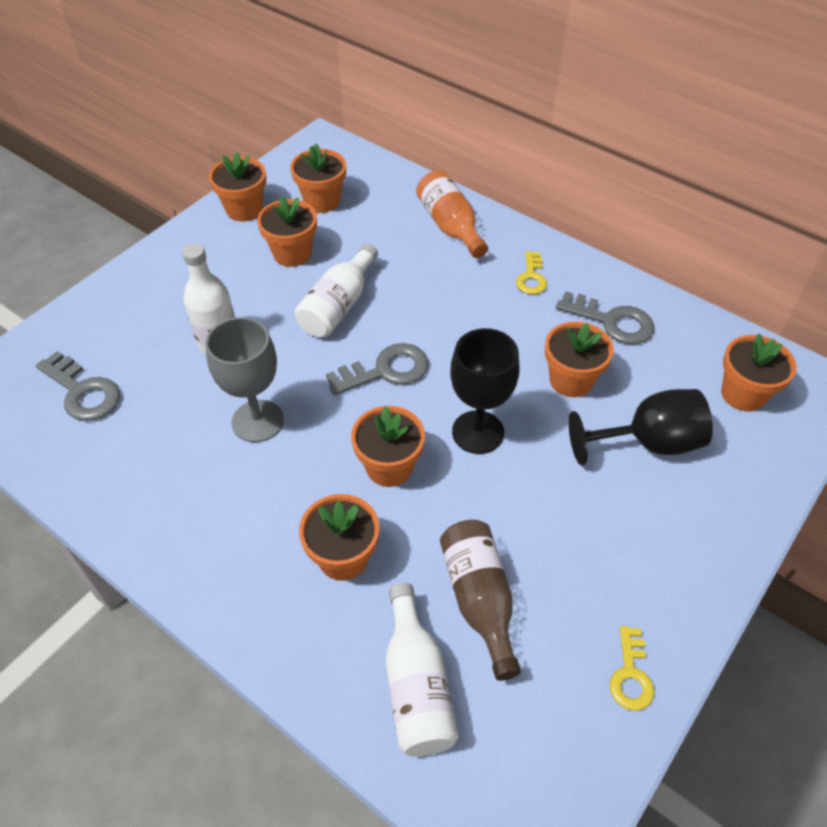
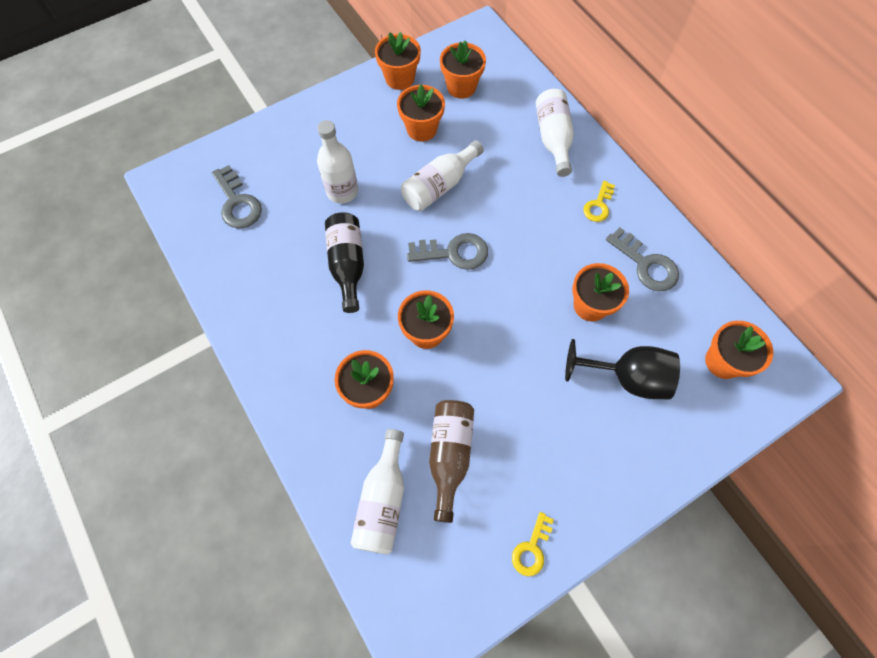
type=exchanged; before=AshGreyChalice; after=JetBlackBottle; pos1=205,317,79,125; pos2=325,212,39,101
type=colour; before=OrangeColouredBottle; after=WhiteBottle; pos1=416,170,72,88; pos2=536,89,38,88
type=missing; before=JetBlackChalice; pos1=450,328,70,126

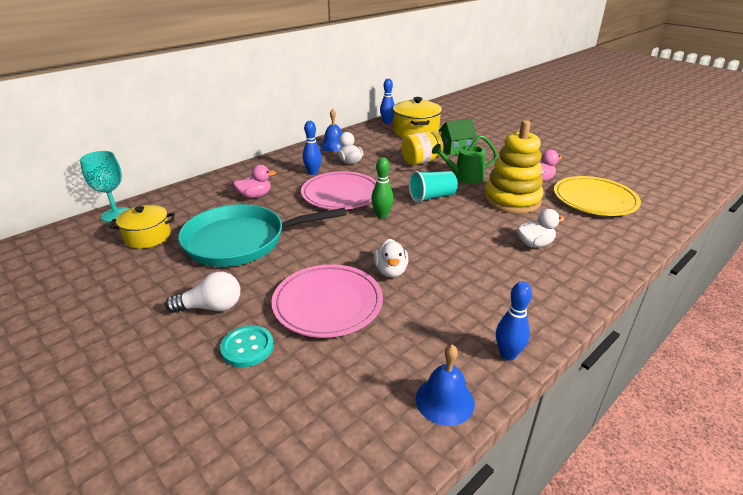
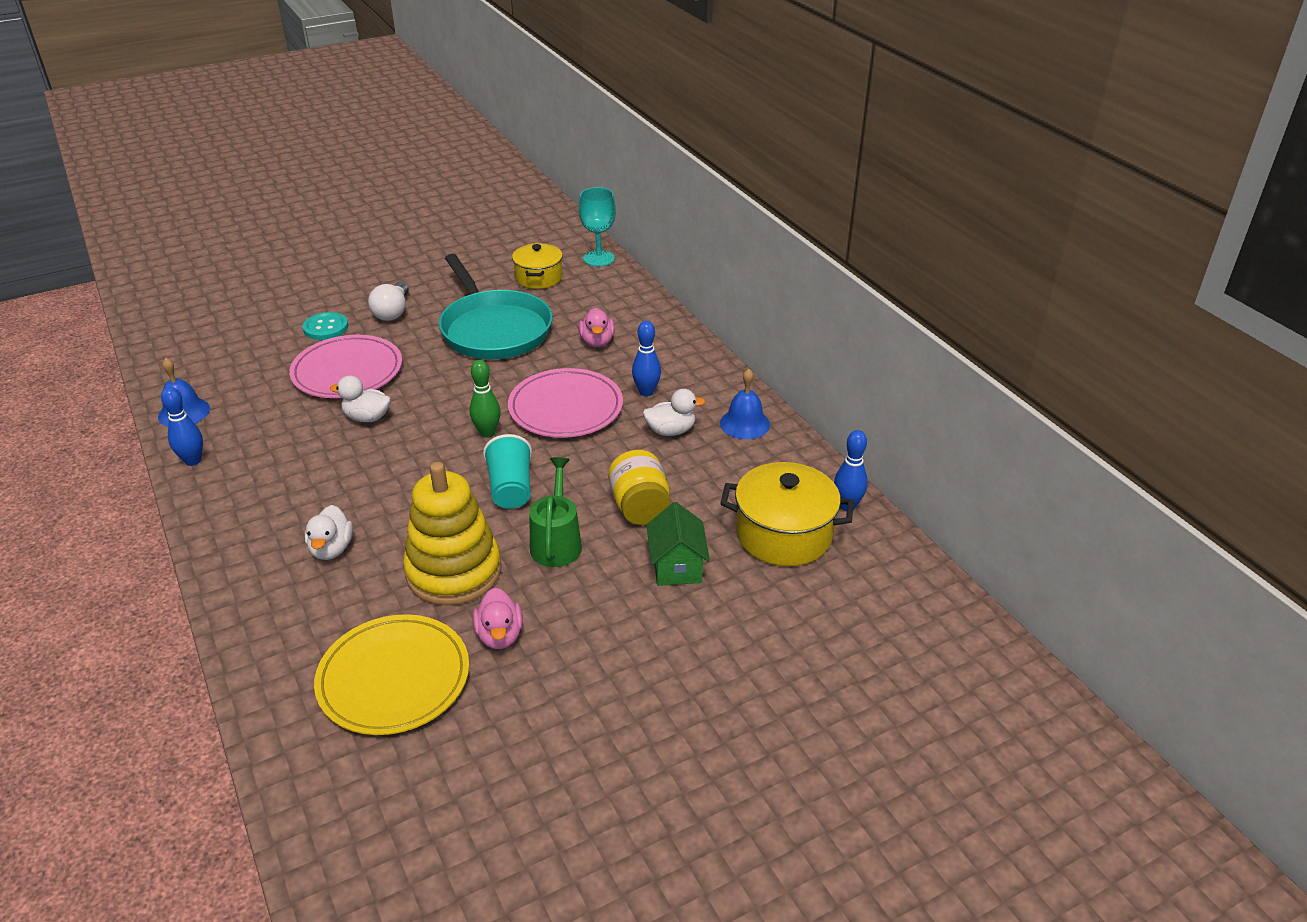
type=spun; before=AquaSkillet; pos1=178,204,168,63; pos2=439,254,114,105; turn=150

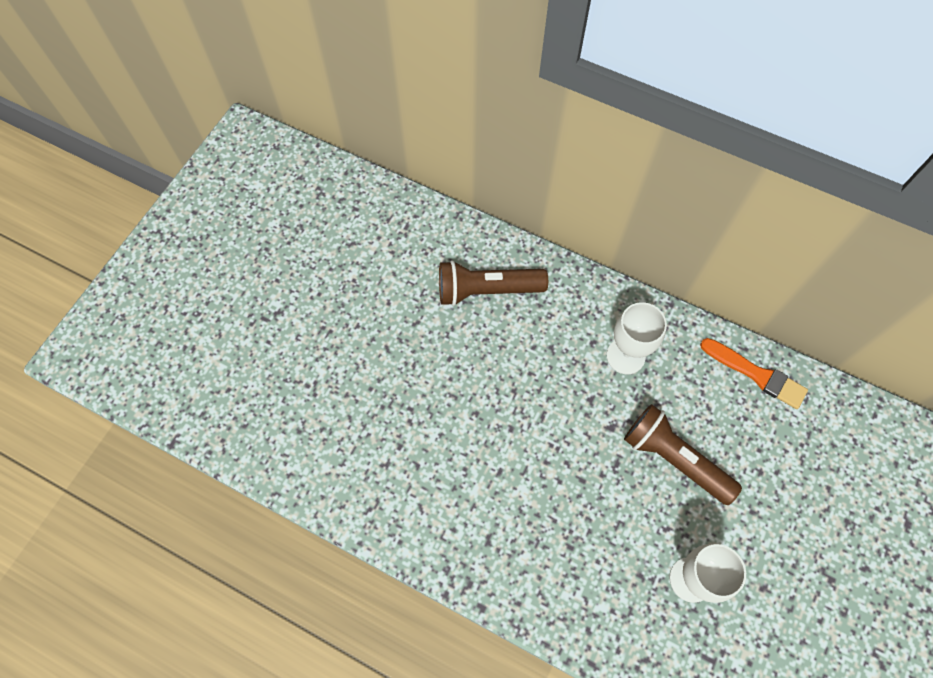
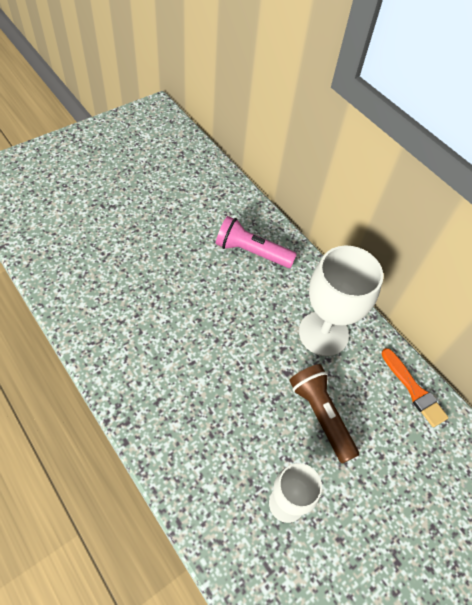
type=colour; before=RussetFlashlight; after=PinkFlashlight; pos1=439,260,109,46; pos2=216,216,81,52
type=size; before=WhiteChalice; pos1=607,302,60,72; pos2=299,245,84,111; scale=1.68

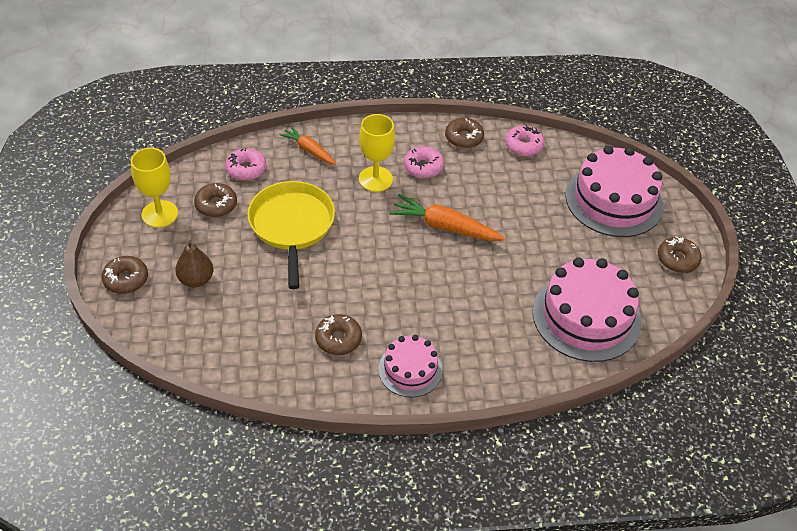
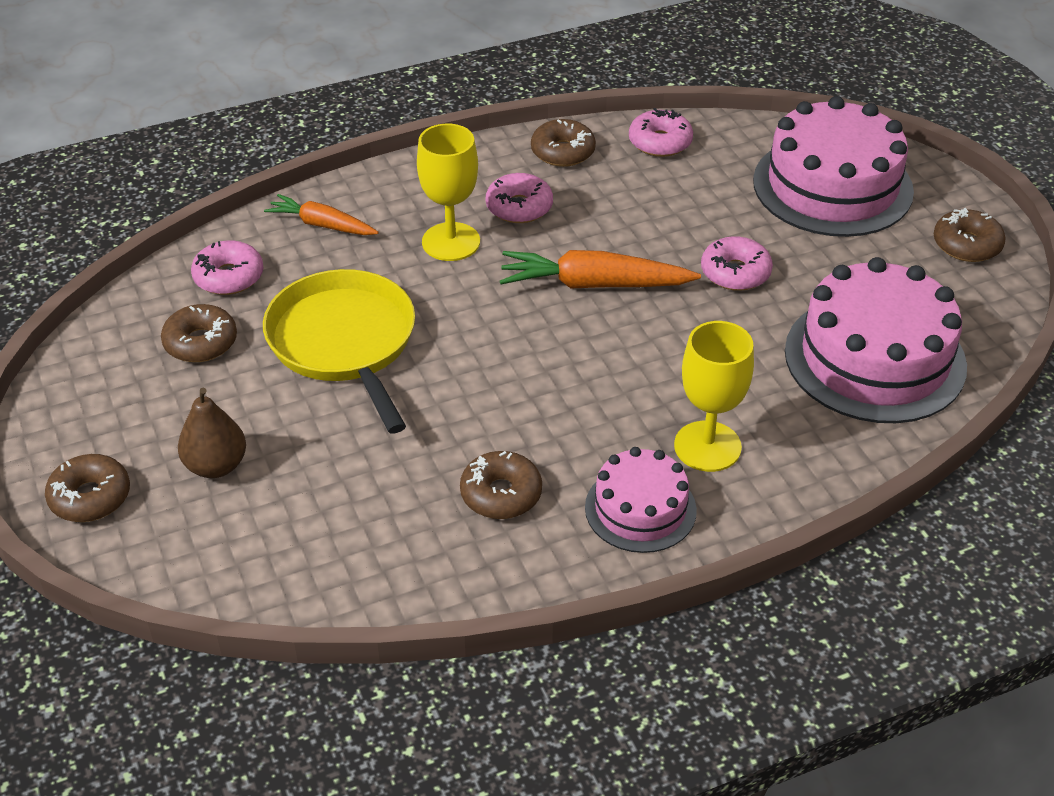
type=relocated; before=GoldenChalice; pos1=131,148,47,80; pos2=674,321,80,151
type=appeared; after=PinkDoughnut; pos2=701,236,72,55

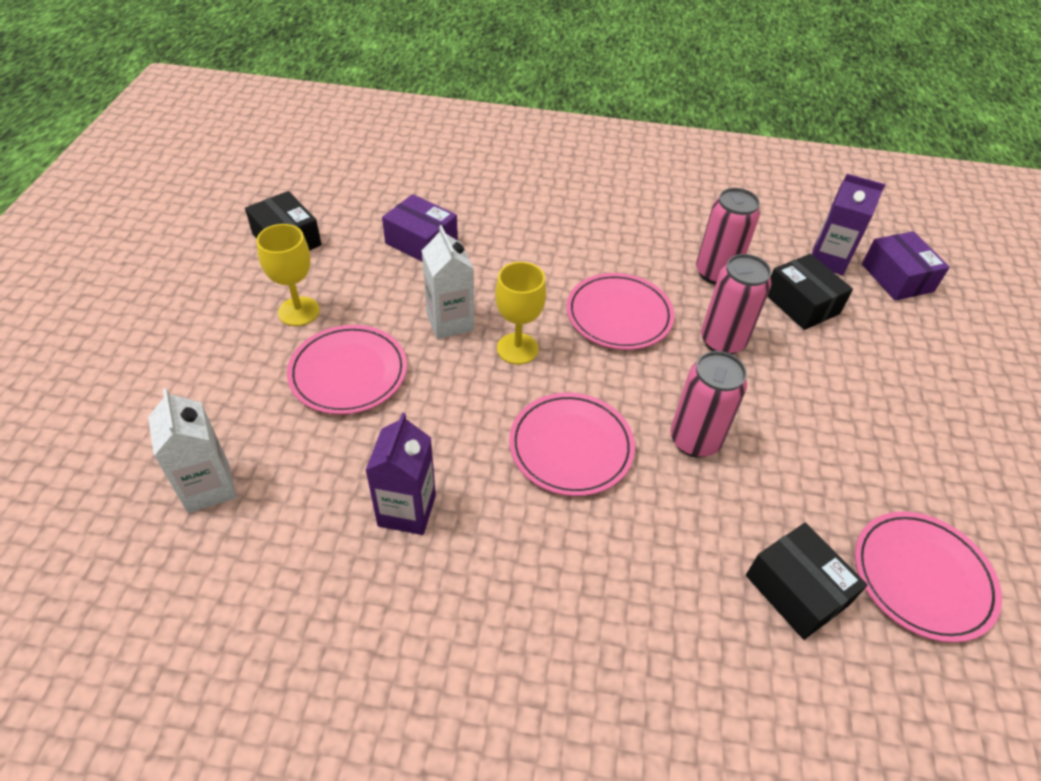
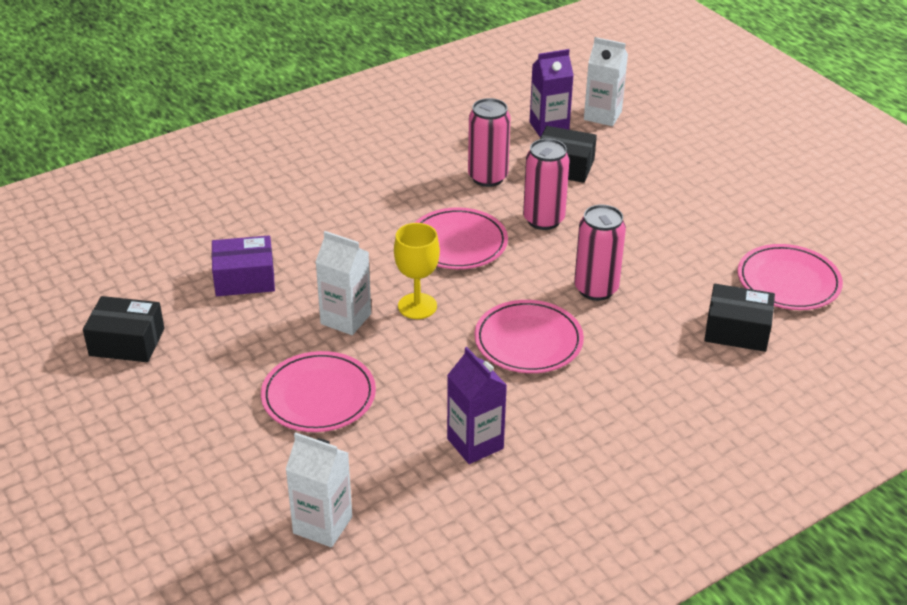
type=exchanged; before=RoyalPurpleParcel; after=WhiteJuiceCarton; pos1=862,231,88,70; pos2=584,37,44,89
type=missing; before=GoldenChalice; pos1=256,224,64,102

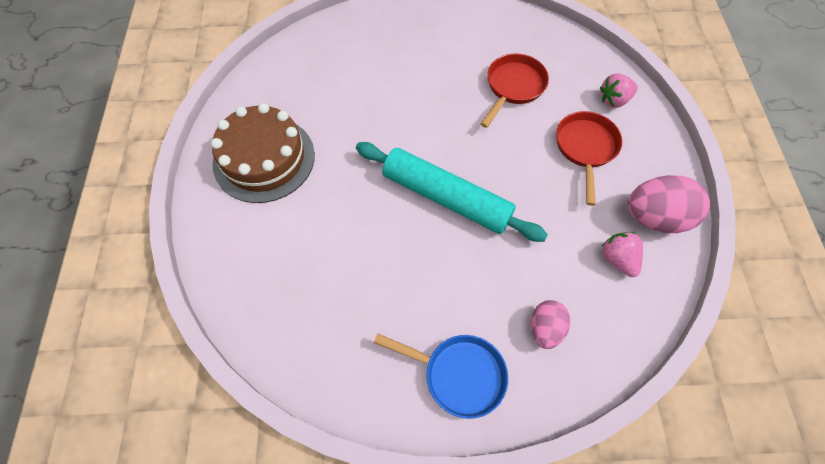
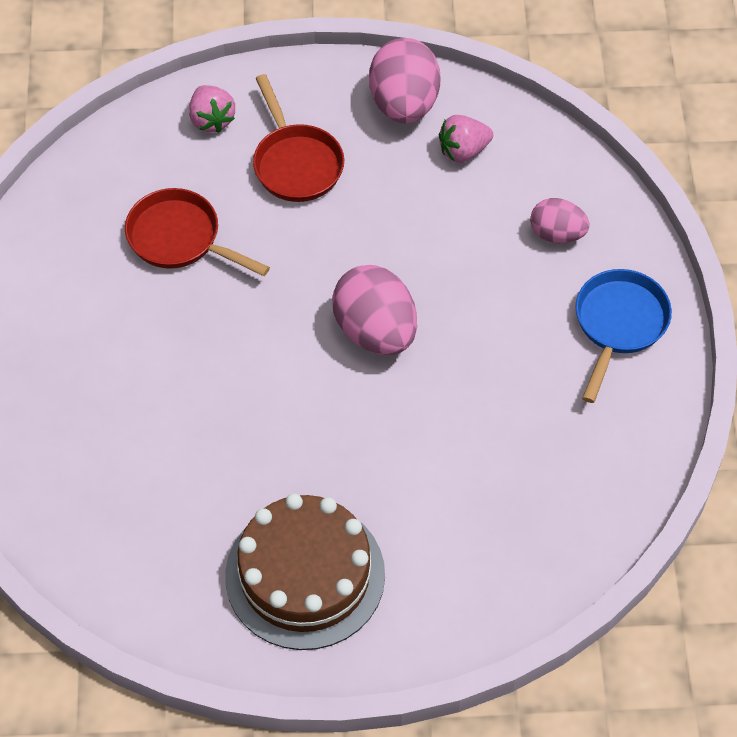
type=spun; before=RedSkillet; pos1=556,111,66,95; pos2=253,74,91,128; turn=-120
type=exchanged; before=AquaDoughRoller; after=PinkToyEgg; pos1=356,142,192,100; pos2=332,265,85,90

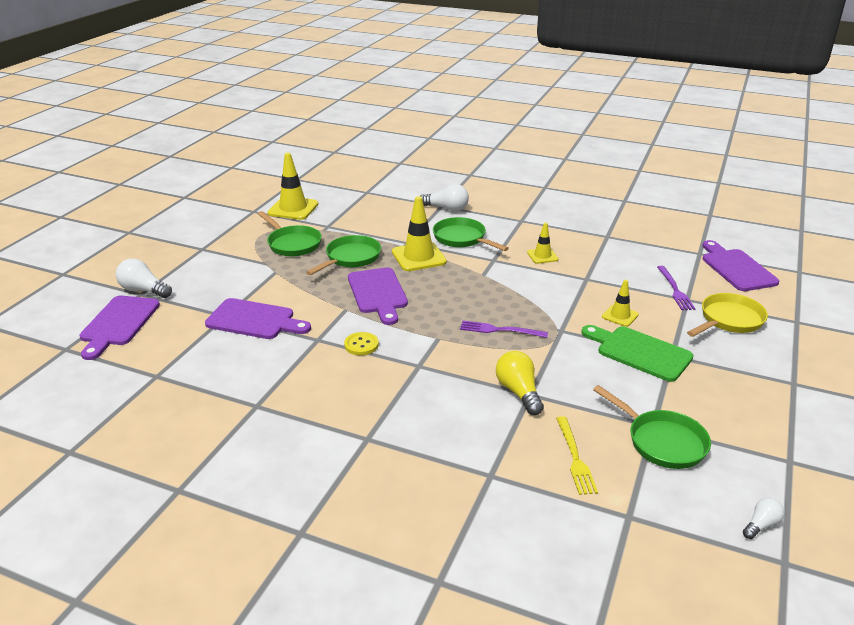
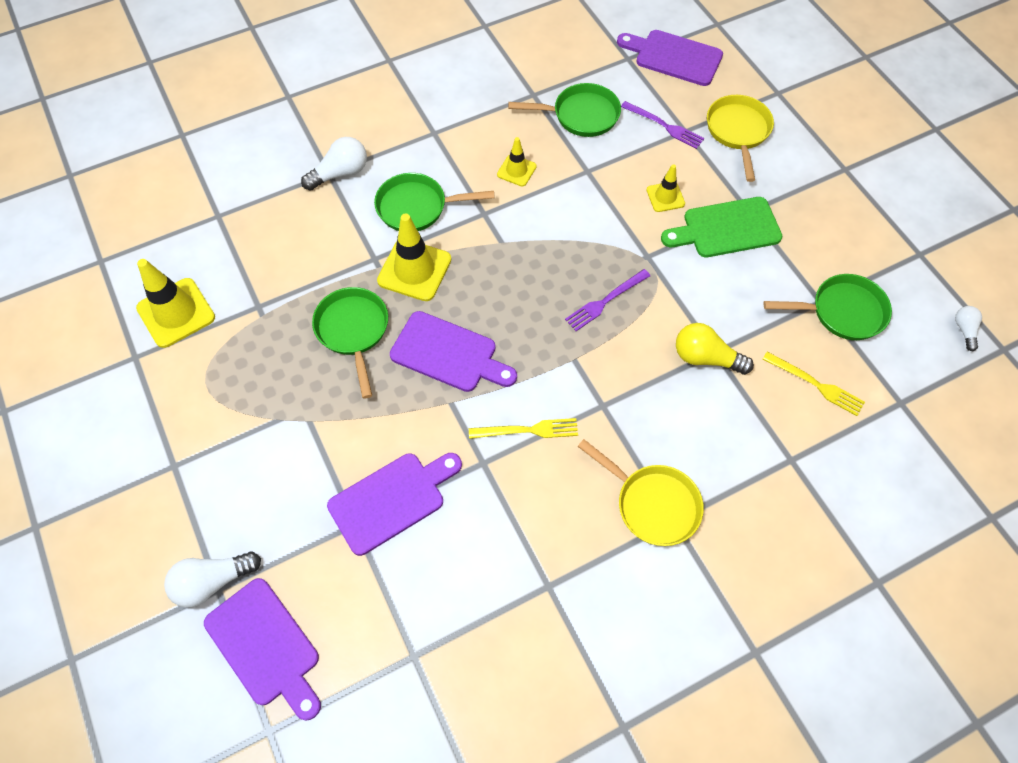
type=exchanged; before=GoldenButton; after=GoldenDinnerFork; pos1=344,332,35,23; pos2=469,418,109,21
type=relocated; before=LeafGreenSkillet; pos1=258,211,64,46; pos2=508,83,113,54
type=appeared; after=GoldenSkillet; pos2=578,439,126,107

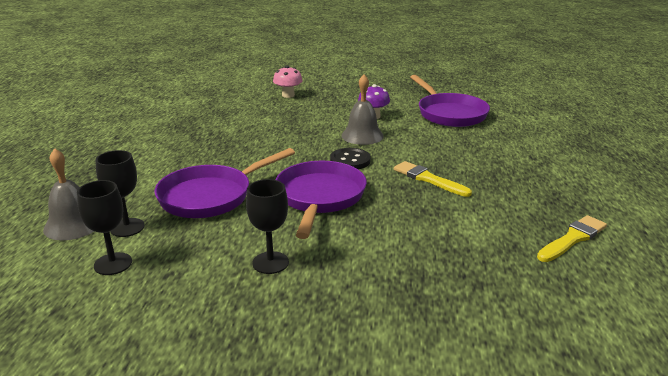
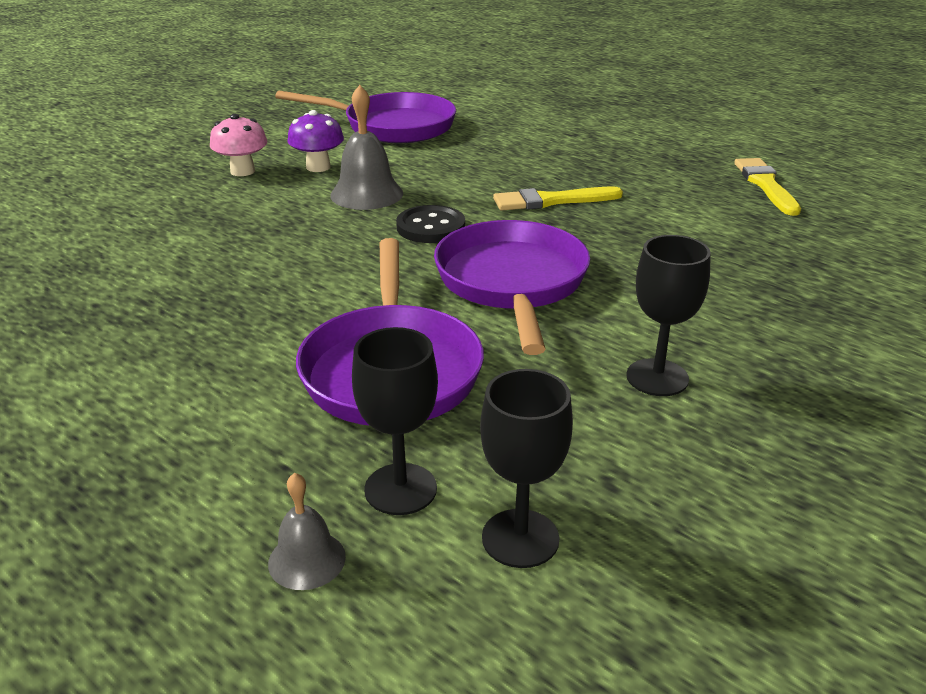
type=relocated; before=PinkMushroom; pos1=273,65,30,33; pos2=210,114,57,62
type=size; before=AshGreyBell; pos1=43,148,51,92; pos2=268,473,78,117; scale=0.57
type=spun; before=RoyalPurpleSkillet; pos1=276,161,91,78; pos2=434,220,156,135; turn=45

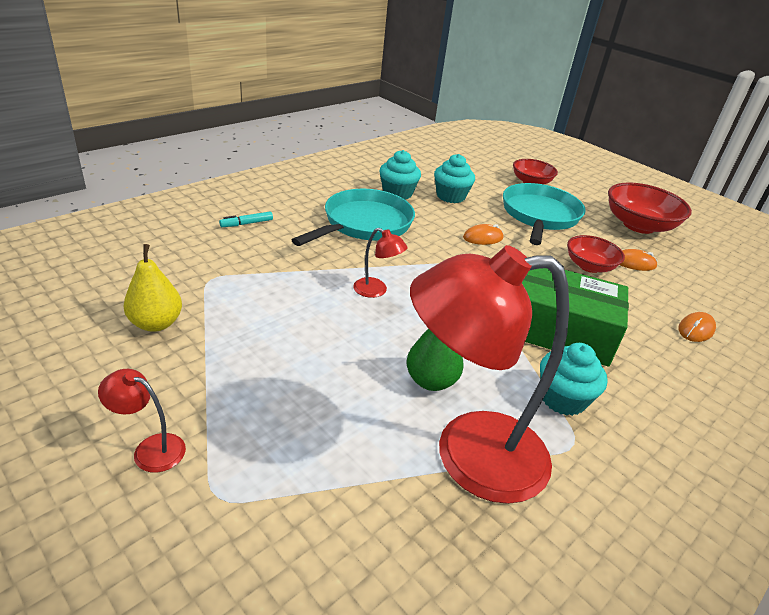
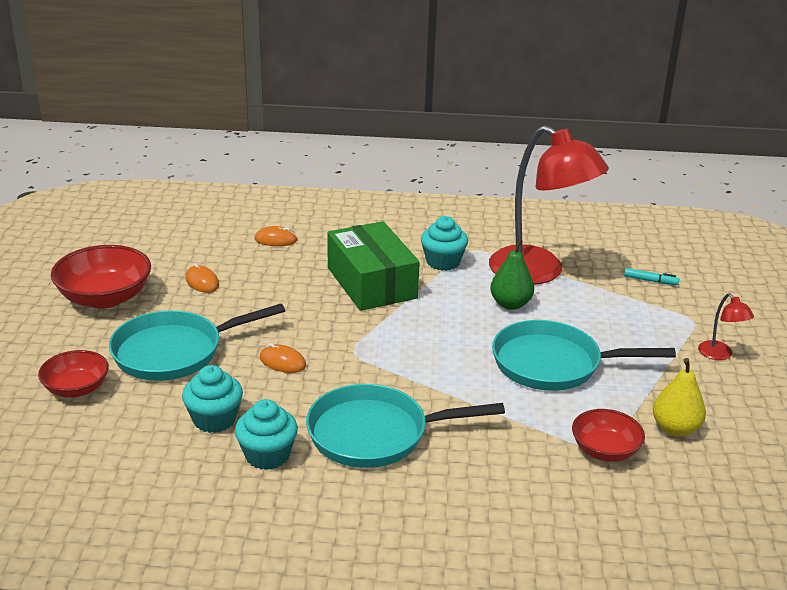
type=appeared; after=AquaSkillet; pos2=492,320,184,71
type=relocated; before=RedDeepDish; pos1=567,235,58,38; pos2=572,409,73,53
type=relocated; before=AquaFeltPen; pos1=219,212,54,15; pos2=624,268,55,17
type=missing; before=RedReadingLamp; pos1=353,228,55,70

